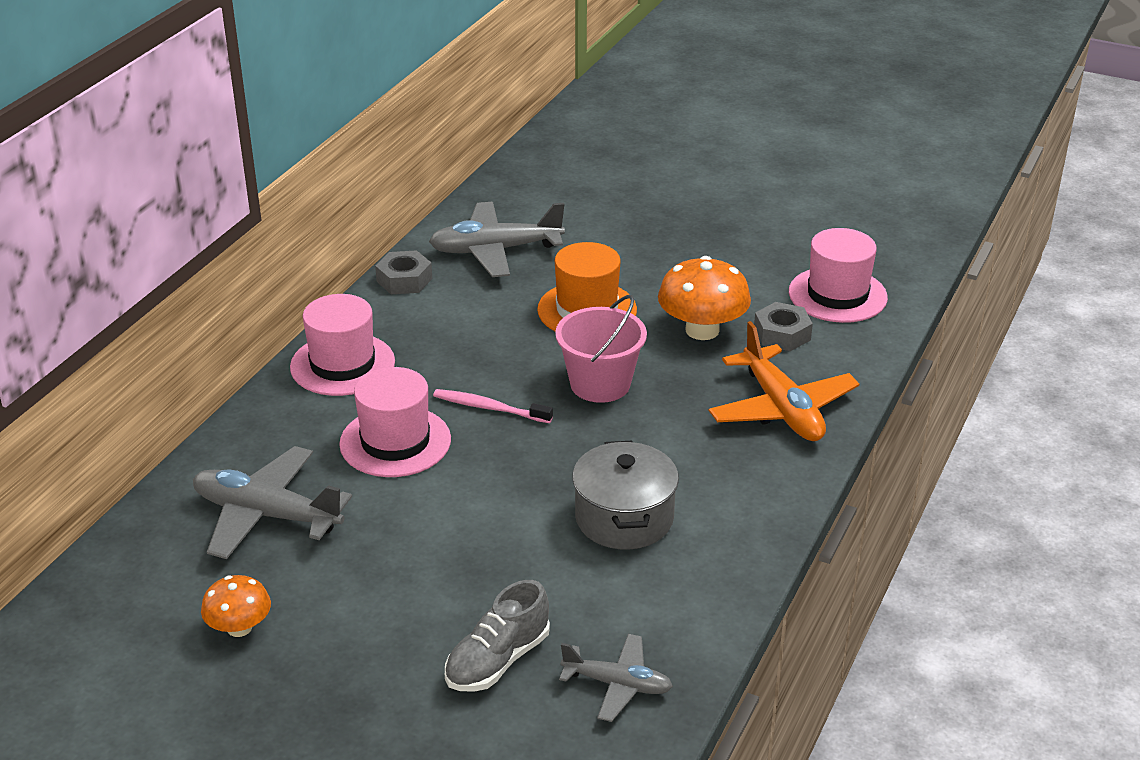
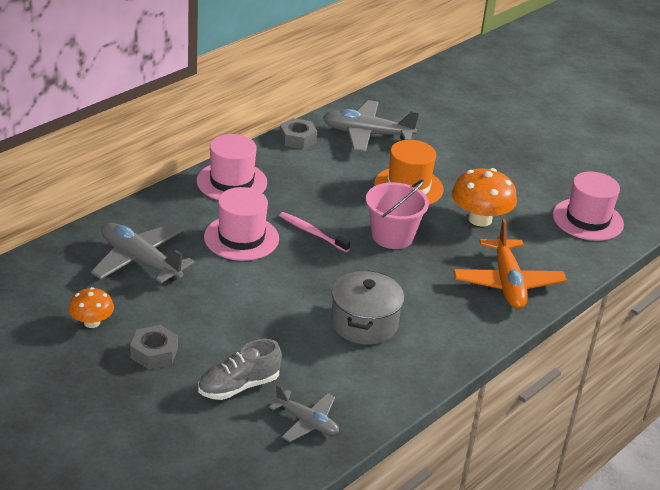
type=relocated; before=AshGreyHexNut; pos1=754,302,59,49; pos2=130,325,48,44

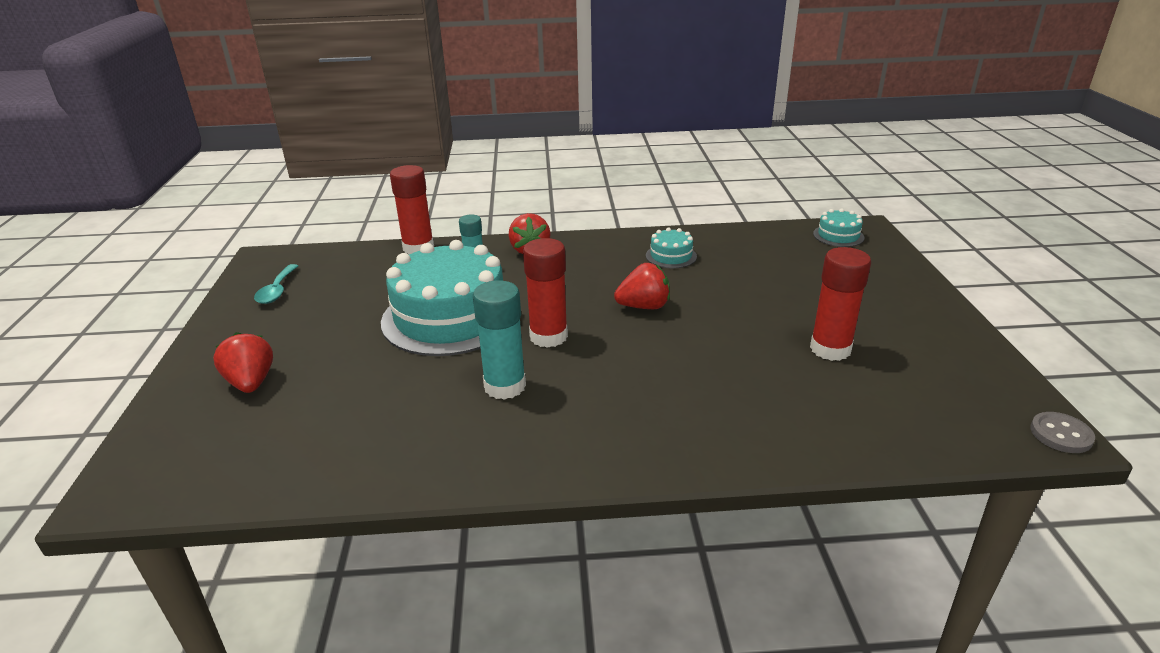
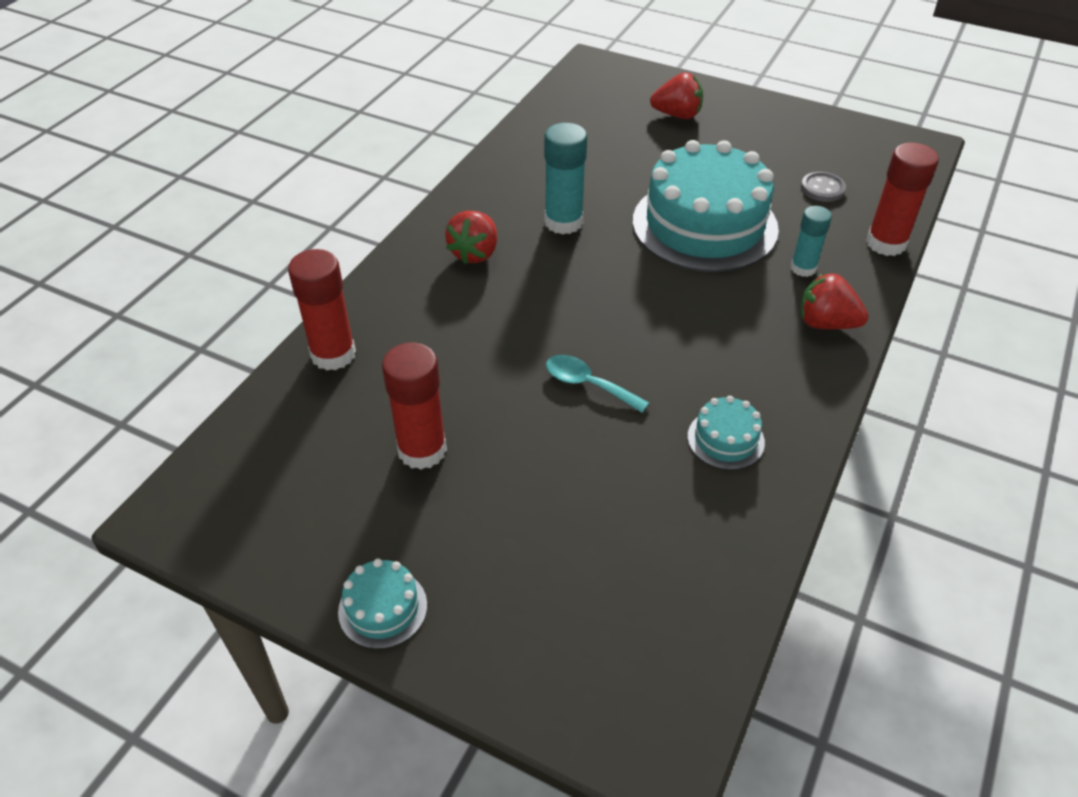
type=relocated; before=RedGlueStick; pos1=523,238,45,110; pos2=288,249,68,122
type=relocated; before=AquaCake; pos1=813,208,52,39; pos2=338,558,89,91
type=relocated; before=RedStrawberry; pos1=614,263,56,46; pos2=445,210,52,54
type=relocated; before=AquaTablespoon; pos1=254,264,44,40; pos2=546,355,103,58
type=relocated; before=AshGreyButton; pos1=1030,412,65,41; pos2=801,172,45,30

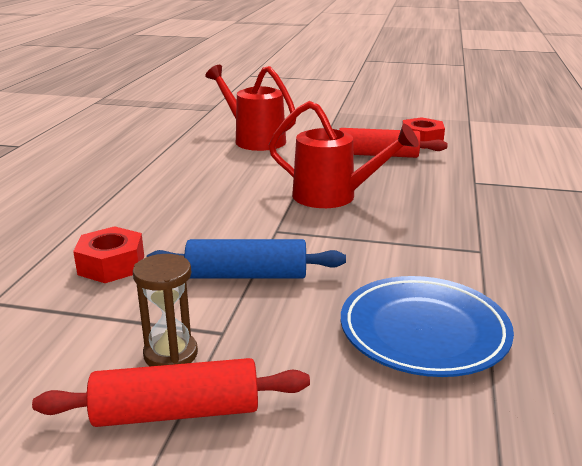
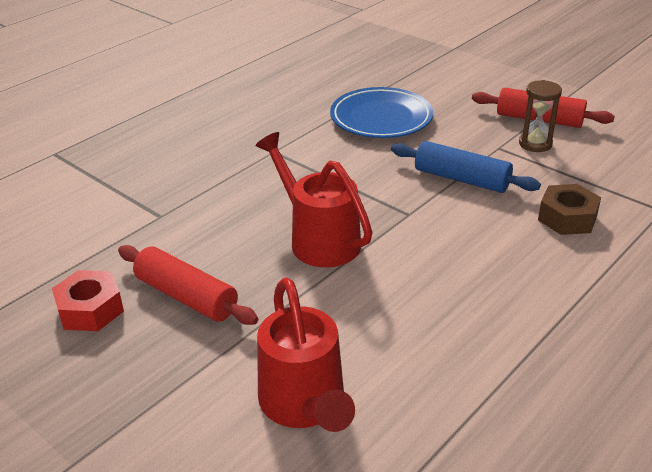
type=colour; before=RedHexNut; after=RussetHexNut; pos1=73,226,71,57; pos2=538,184,63,51

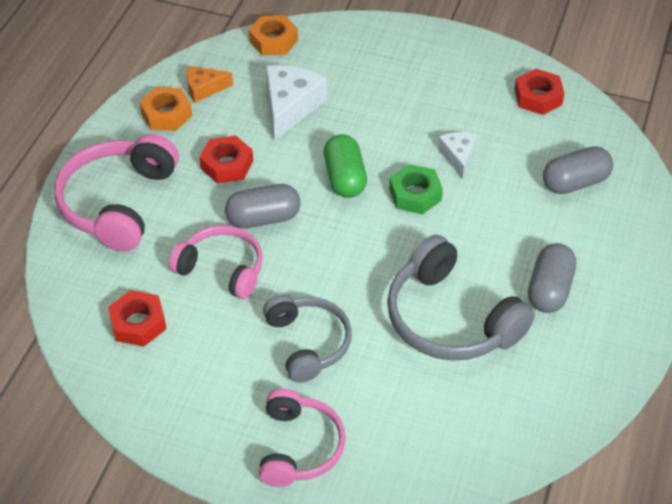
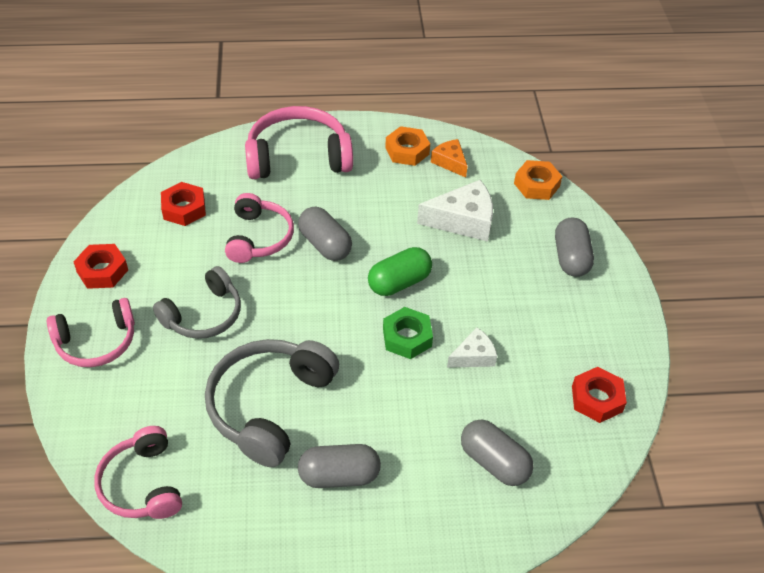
type=relocated; before=RedHexNut; pos1=199,135,54,48; pos2=73,244,55,45
type=appeared; after=PinkHeadset; pos2=94,426,88,93
type=appeared; after=AshGreyCapsule; pos2=555,218,39,59

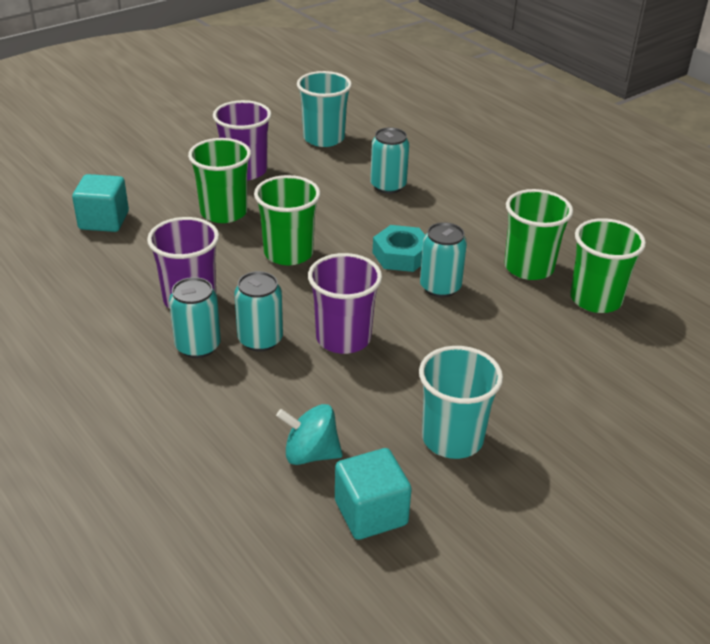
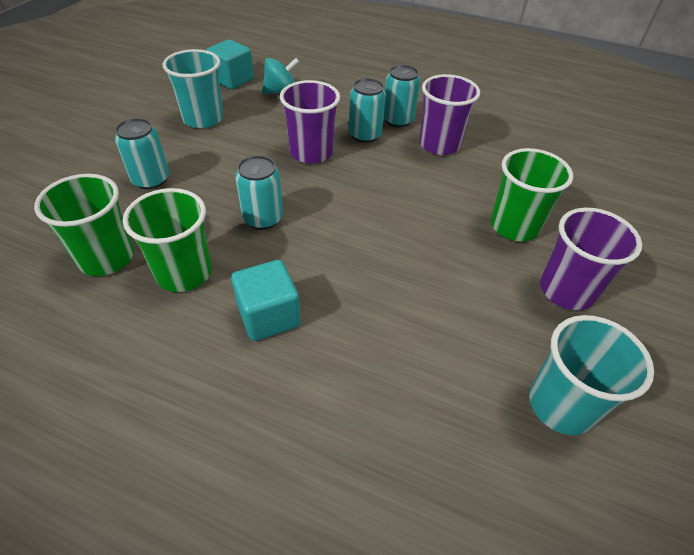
type=relocated; before=AquaSodaCan; pos1=370,127,39,67; pos2=115,118,54,72
type=relocated; before=AquaSolidCube; pos1=72,174,57,58; pos2=231,260,70,81
type=missing; before=LeafGreenCup; pos1=254,175,66,90
type=missing; before=AquaHexNut; pos1=372,225,53,47

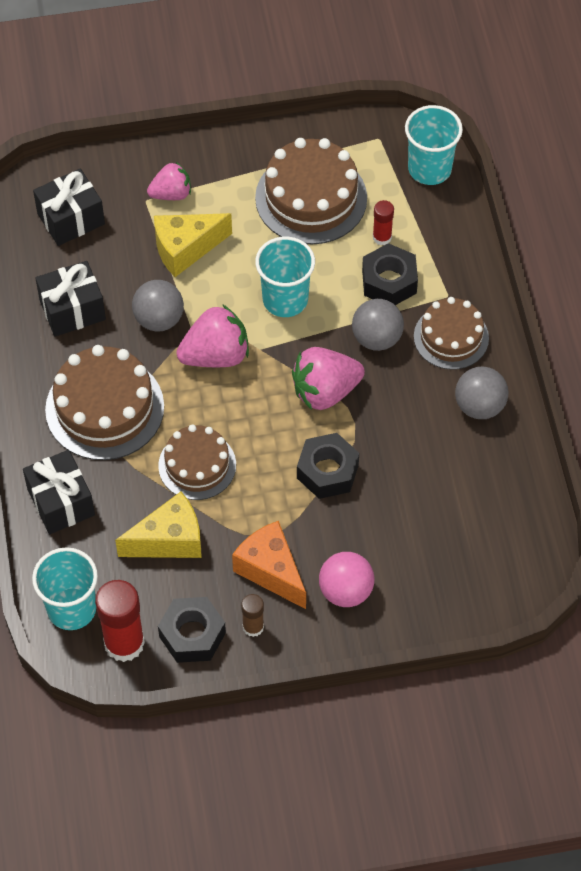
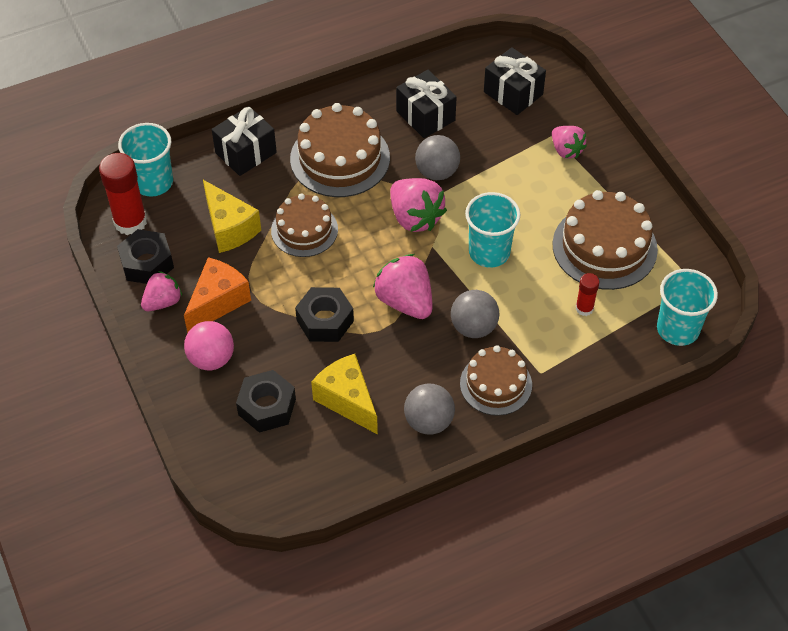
type=exchanged; before=RussetGlueStick; after=PinkStrawberry; pos1=241,594,23,43; pos2=141,271,41,40
type=relocated; before=JetBlackHexNut; pos1=362,243,56,62; pos2=236,370,60,63
type=relocated; before=GoldenCheeseWedge; pos1=154,213,78,64; pos2=311,354,67,81

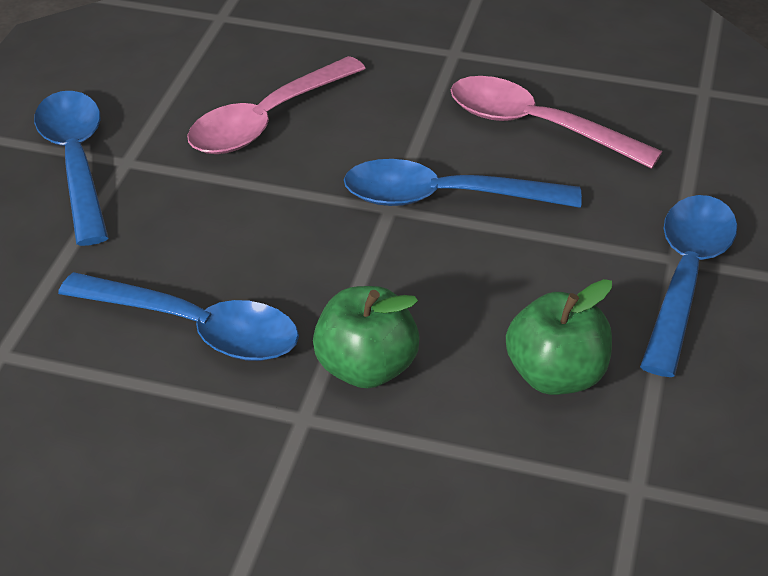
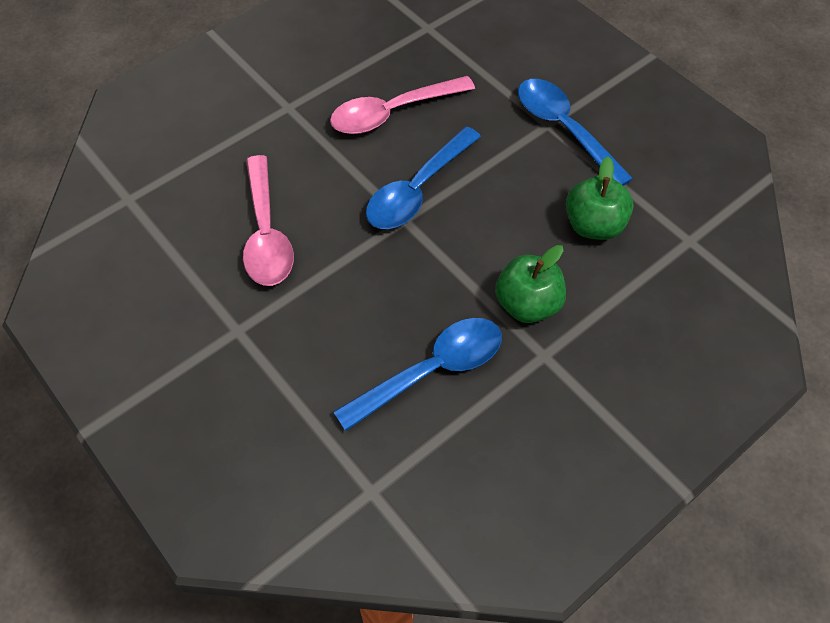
type=missing; before=BlueTablespoon; pos1=34,91,74,155

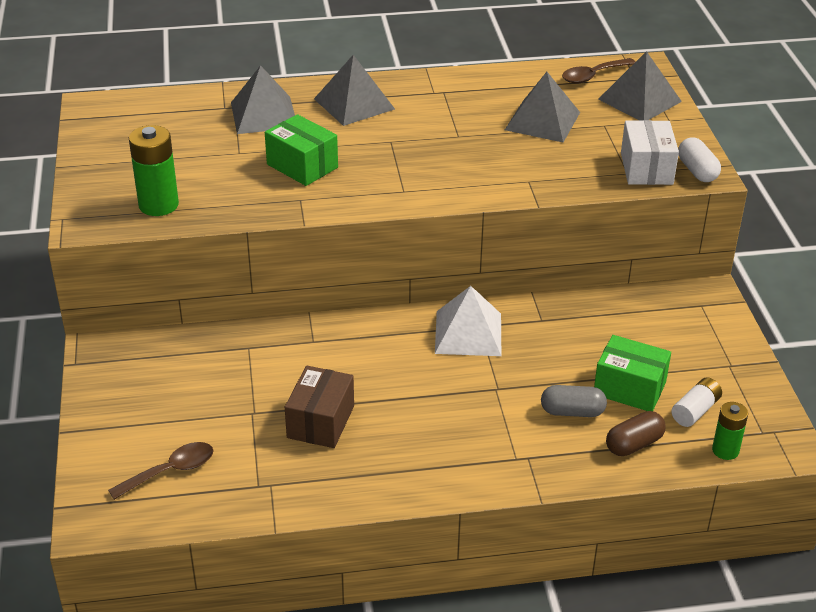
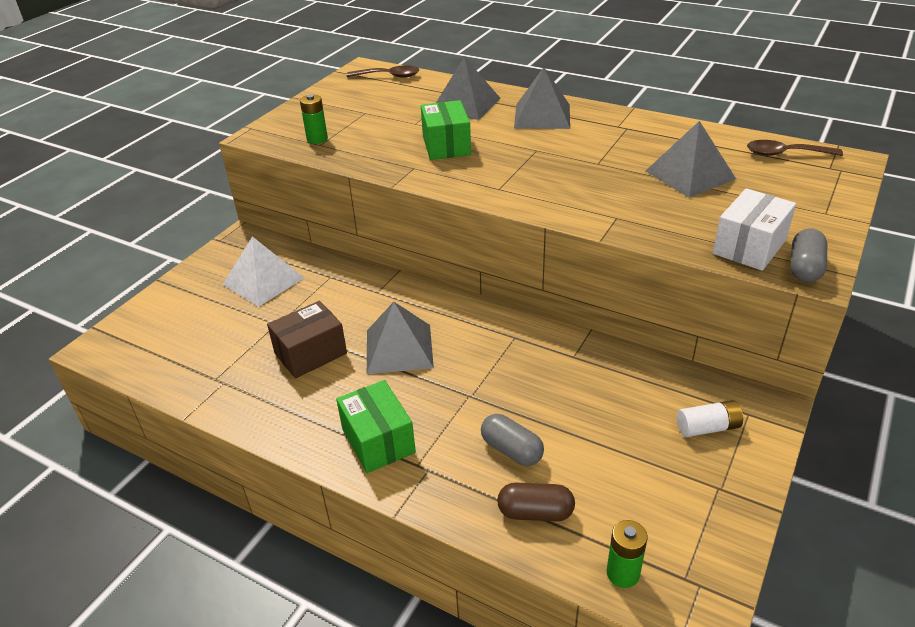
type=relocated; before=WhitePyramid; pos1=435,286,66,70; pos2=222,236,82,71
type=size; before=LeafGreenPowerCell; pos1=129,125,50,91; pos2=300,94,28,50; scale=0.62
type=relocated; before=LeafGreenParcel; pos1=594,335,77,76; pos2=336,380,80,93
type=relocated; before=RussetTablespoon; pos1=108,442,106,58; pos2=346,65,73,13
type=relocated; before=AshGreyPyramid; pos1=598,51,84,70; pos2=367,302,67,72
type=relocated; before=WhitePowerCell; pos1=671,378,51,49; pos2=677,400,66,37
type=colour; before=WhiteCapsule; after=AshGreyCapsule; pos1=678,137,43,45; pos2=790,228,37,54

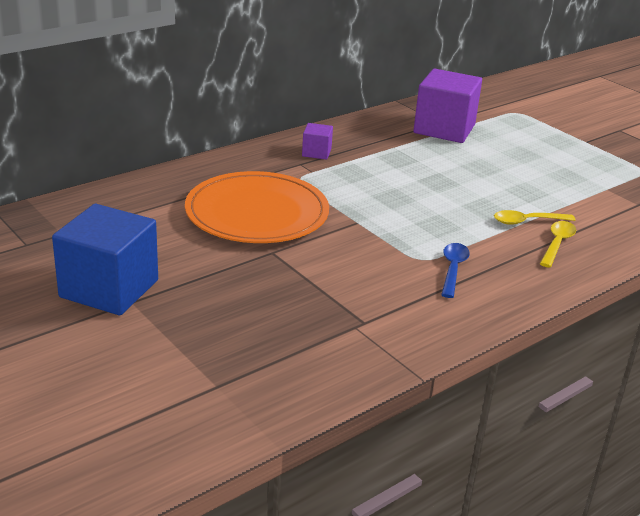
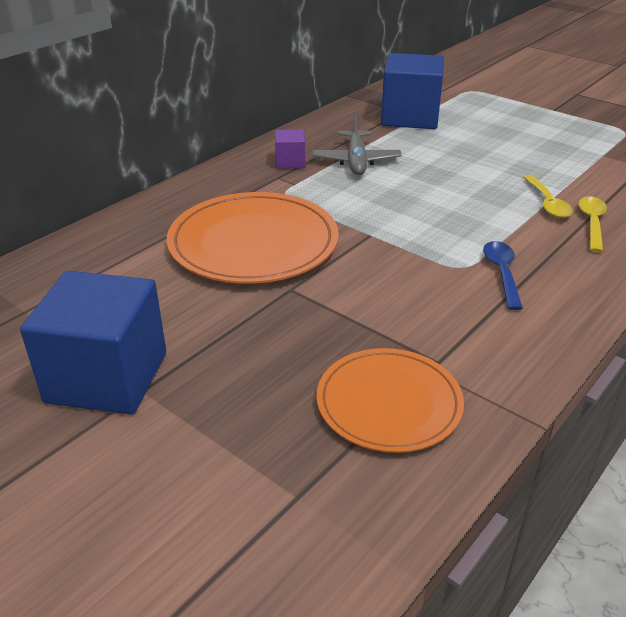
type=appeared; after=AshGreyAeroplane; pos2=313,113,89,62
type=appeared; after=OrangeColouredDinnerPlate; pos2=316,348,148,105
type=colour; before=RoyalPurpleSolidCube; after=BlueSolidCube; pos1=413,69,69,74; pos2=381,53,63,76
type=spun; before=GoldenTablespoon; pos1=494,210,81,15; pos2=523,175,50,43; turn=-75

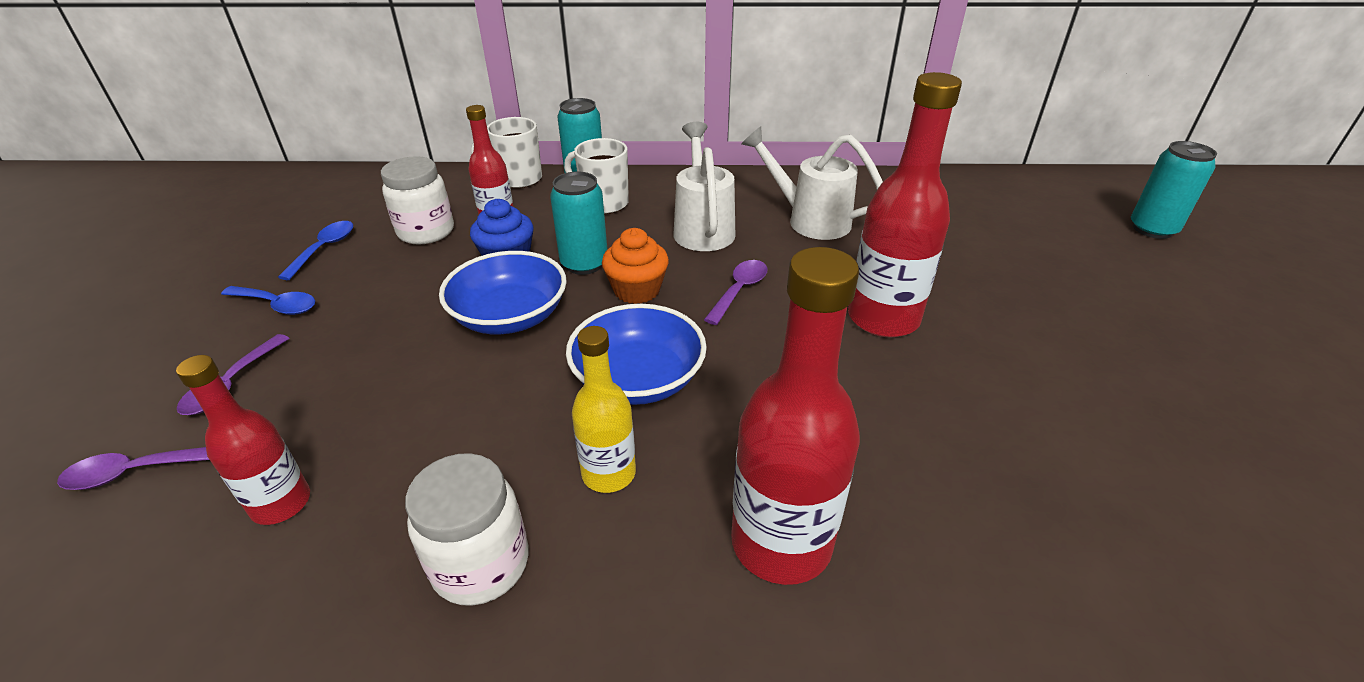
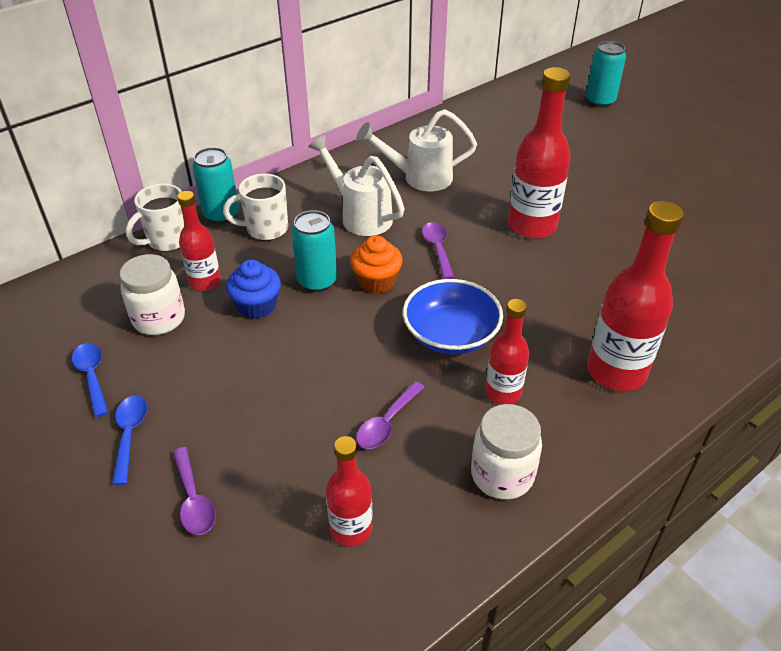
type=spun; before=BlueTablespoon; pos1=221,286,94,29; pos2=112,396,35,89; turn=-75
type=relocated; before=RoyalPurpleTablespoon; pos1=57,447,152,43; pos2=356,381,69,68
type=colour; before=GoldenBottle; after=RedBottle; pos1=572,326,64,167; pos2=485,299,44,106
type=missing; before=BlueDeepDish; pos1=439,251,128,83

